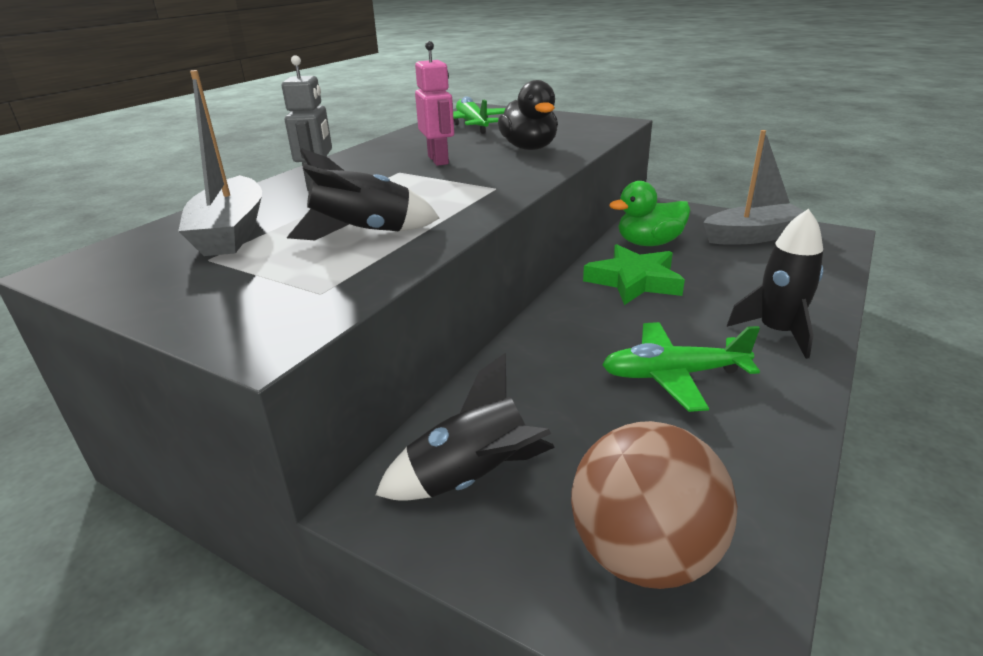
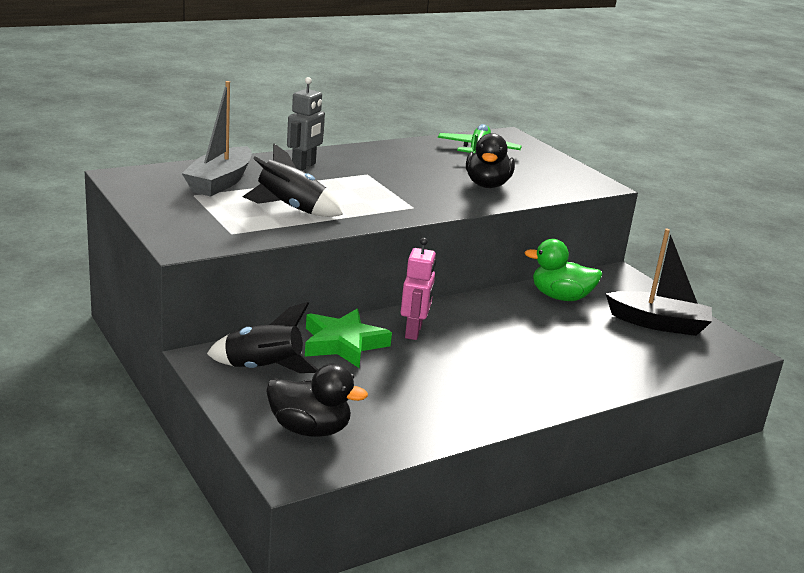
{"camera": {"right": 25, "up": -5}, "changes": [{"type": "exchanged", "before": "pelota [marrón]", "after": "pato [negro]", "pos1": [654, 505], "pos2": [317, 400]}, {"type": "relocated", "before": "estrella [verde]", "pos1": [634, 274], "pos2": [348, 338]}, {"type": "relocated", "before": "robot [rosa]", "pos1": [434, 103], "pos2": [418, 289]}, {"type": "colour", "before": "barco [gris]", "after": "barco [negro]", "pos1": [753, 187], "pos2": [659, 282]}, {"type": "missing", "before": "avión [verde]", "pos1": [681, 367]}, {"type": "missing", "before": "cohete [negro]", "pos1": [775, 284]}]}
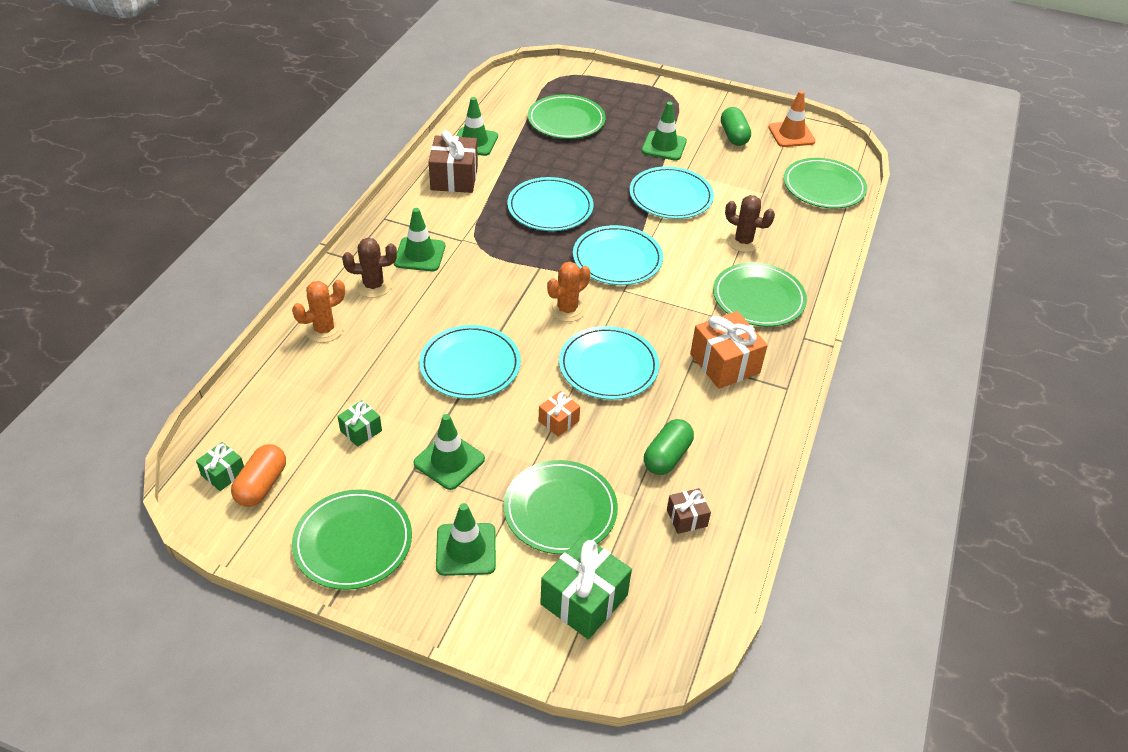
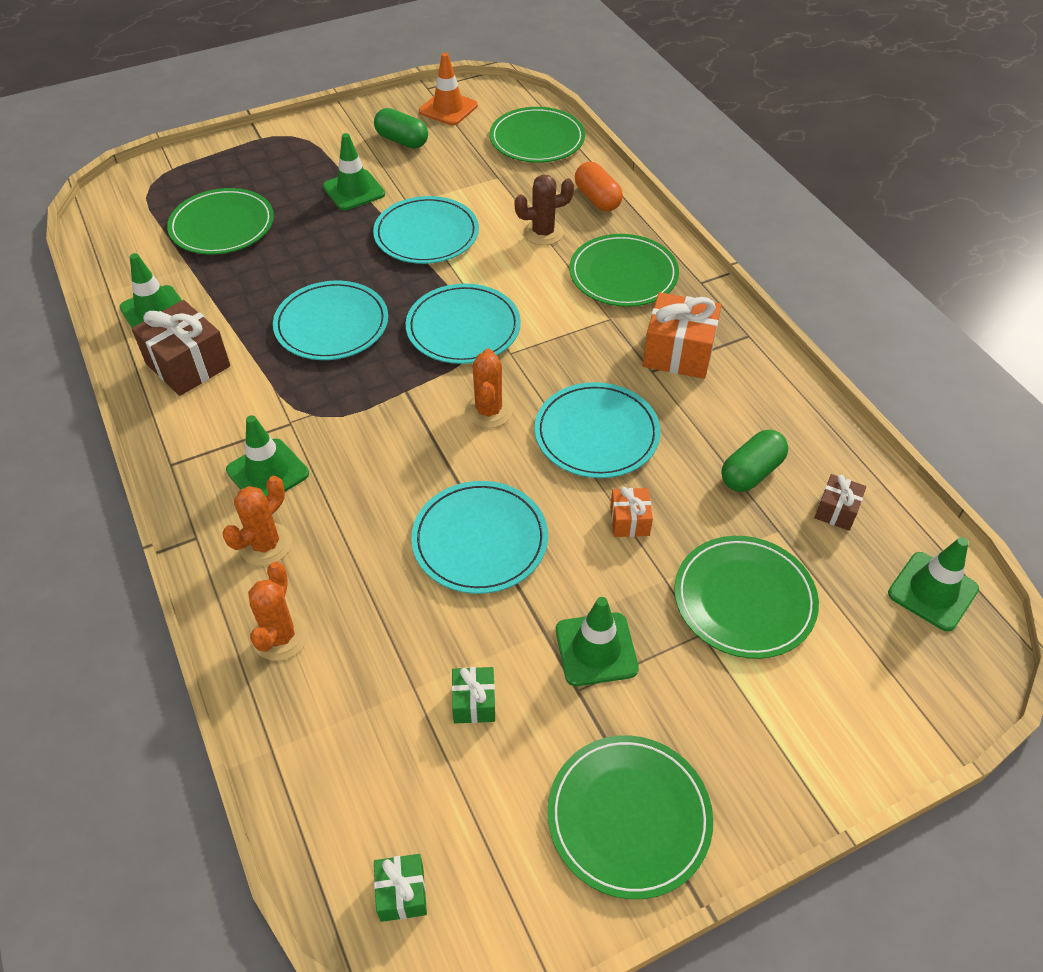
{"camera": {"right": -45, "up": 5}, "changes": [{"type": "colour", "before": "cactus [marrón]", "after": "cactus [naranja]", "pos1": [369, 268], "pos2": [257, 521]}, {"type": "relocated", "before": "cápsula [naranja]", "pos1": [258, 475], "pos2": [599, 186]}, {"type": "spun", "before": "cápsula [verde]", "pos1": [669, 447], "pos2": [755, 460], "turn": 60}, {"type": "relocated", "before": "cono de tráfico [verde]", "pos1": [466, 539], "pos2": [933, 584]}, {"type": "missing", "before": "regalo [verde]", "pos1": [586, 587]}]}
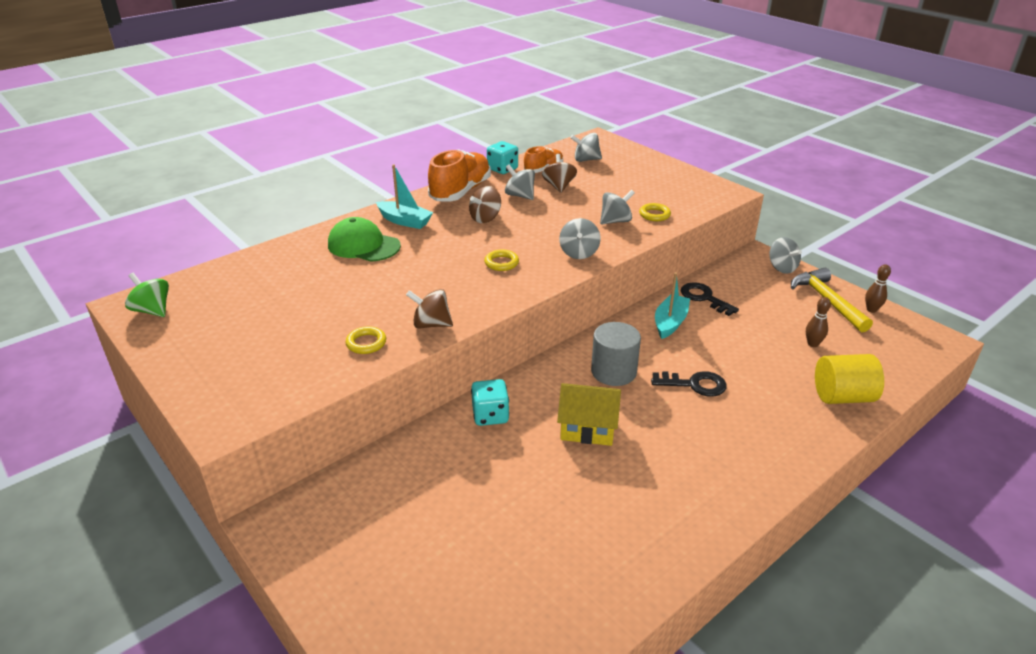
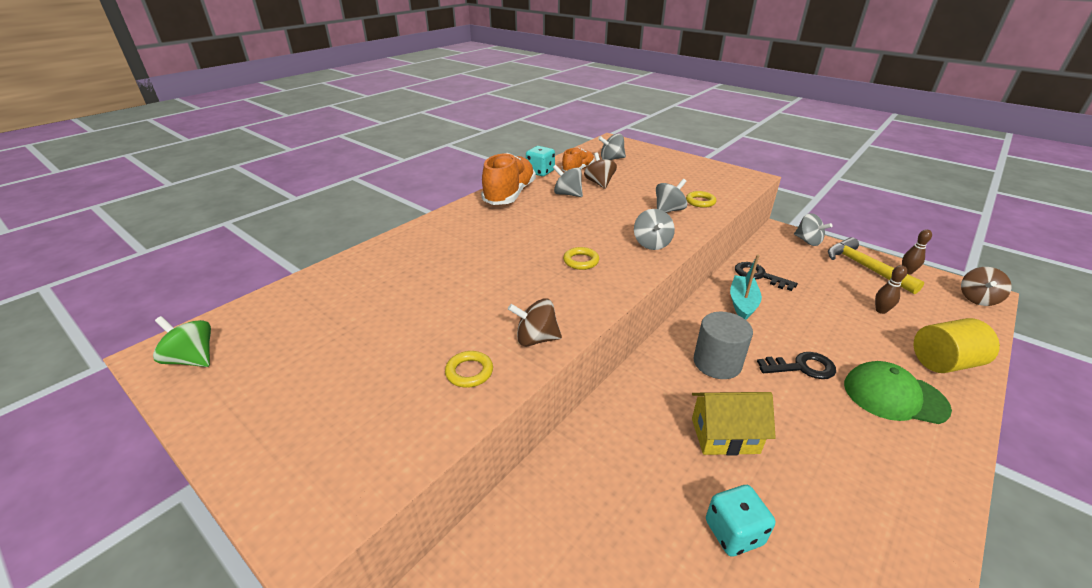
{"camera": {"right": -10, "up": 0}, "changes": [{"type": "relocated", "before": "dado [turquesa]", "pos1": [490, 402], "pos2": [740, 521]}, {"type": "relocated", "before": "gorra [verde]", "pos1": [364, 239], "pos2": [898, 392]}, {"type": "relocated", "before": "peonza [marrón]", "pos1": [485, 204], "pos2": [986, 286]}, {"type": "missing", "before": "barco [turquesa]", "pos1": [404, 196]}]}
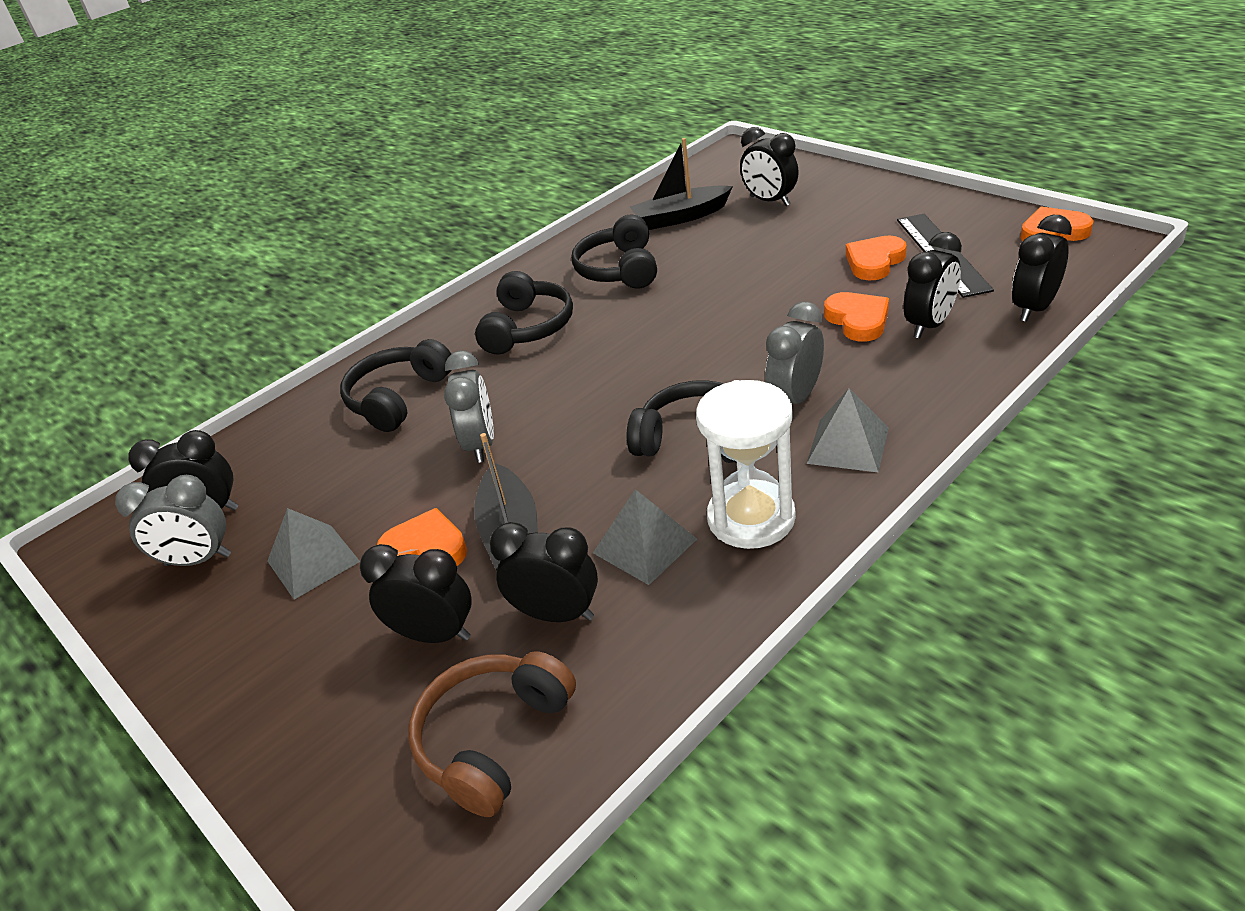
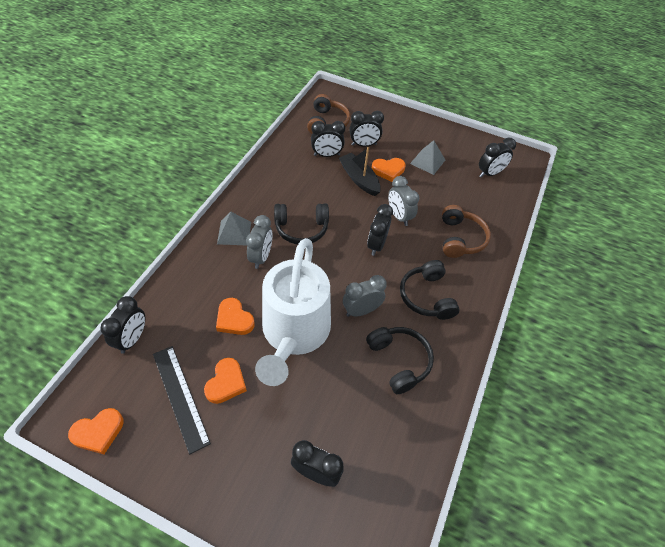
{"camera": {"right": 150, "up": 15}, "changes": [{"type": "appeared", "after": "regadera [blanco]", "pos2": [293, 312]}, {"type": "relocated", "before": "despertador [gris]", "pos1": [173, 520], "pos2": [365, 296]}, {"type": "relocated", "before": "despertador [negro]", "pos1": [933, 285], "pos2": [380, 230]}, {"type": "colour", "before": "auriculares [negro]", "after": "auriculares [marrón]", "pos1": [395, 385], "pos2": [466, 231]}, {"type": "missing", "before": "pirámide [gris]", "pos1": [645, 537]}, {"type": "missing", "before": "barco [negro]", "pos1": [681, 184]}, {"type": "missing", "before": "reloj de arena [blanco]", "pos1": [746, 464]}]}
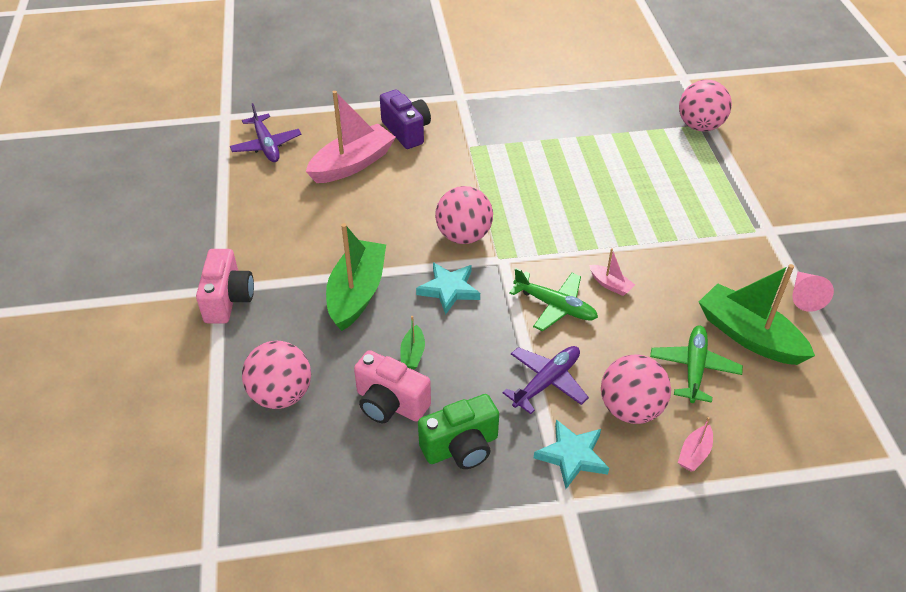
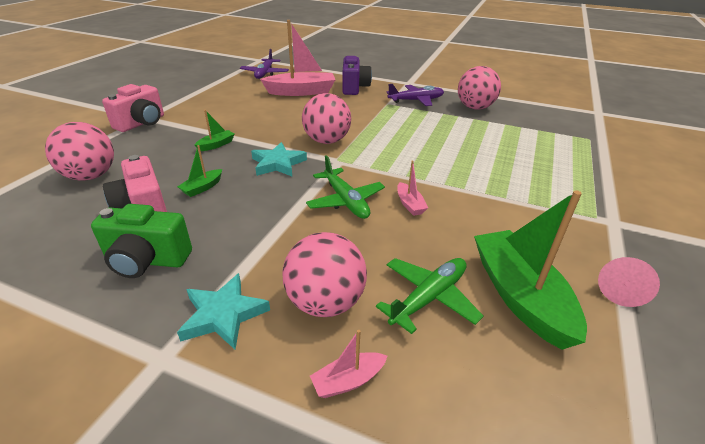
{"camera": {"right": 30, "up": -10}, "changes": [{"type": "size", "before": "barco [verde]", "pos1": [356, 277], "pos2": [215, 130], "scale": 0.45}, {"type": "relocated", "before": "avión [morado]", "pos1": [545, 380], "pos2": [415, 95]}, {"type": "relocated", "before": "pelota [rosa]", "pos1": [705, 105], "pos2": [479, 88]}]}
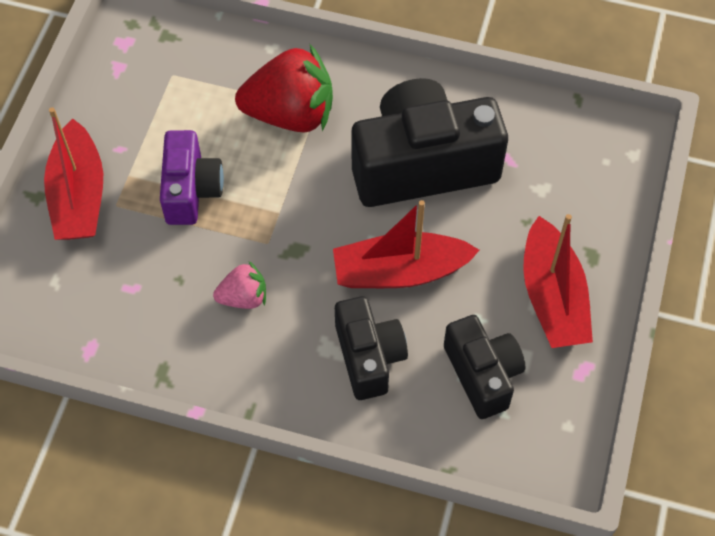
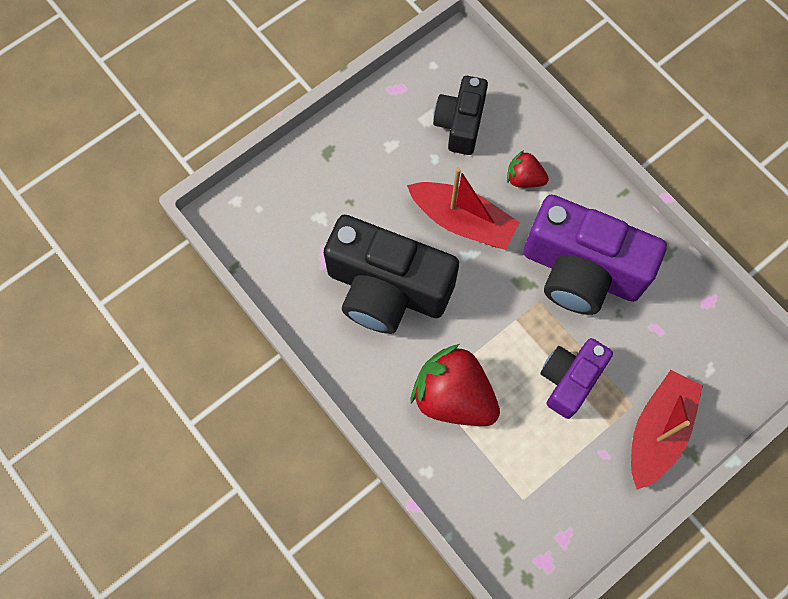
{"camera": {"right": -145, "up": 10}, "changes": [{"type": "exchanged", "before": "cámara [negro]", "after": "fresa [rojo]", "pos1": [371, 348], "pos2": [528, 169]}, {"type": "exchanged", "before": "fresa [rosa]", "after": "cámara [morado]", "pos1": [239, 285], "pos2": [595, 255]}, {"type": "missing", "before": "barco [rojo]", "pos1": [558, 281]}]}
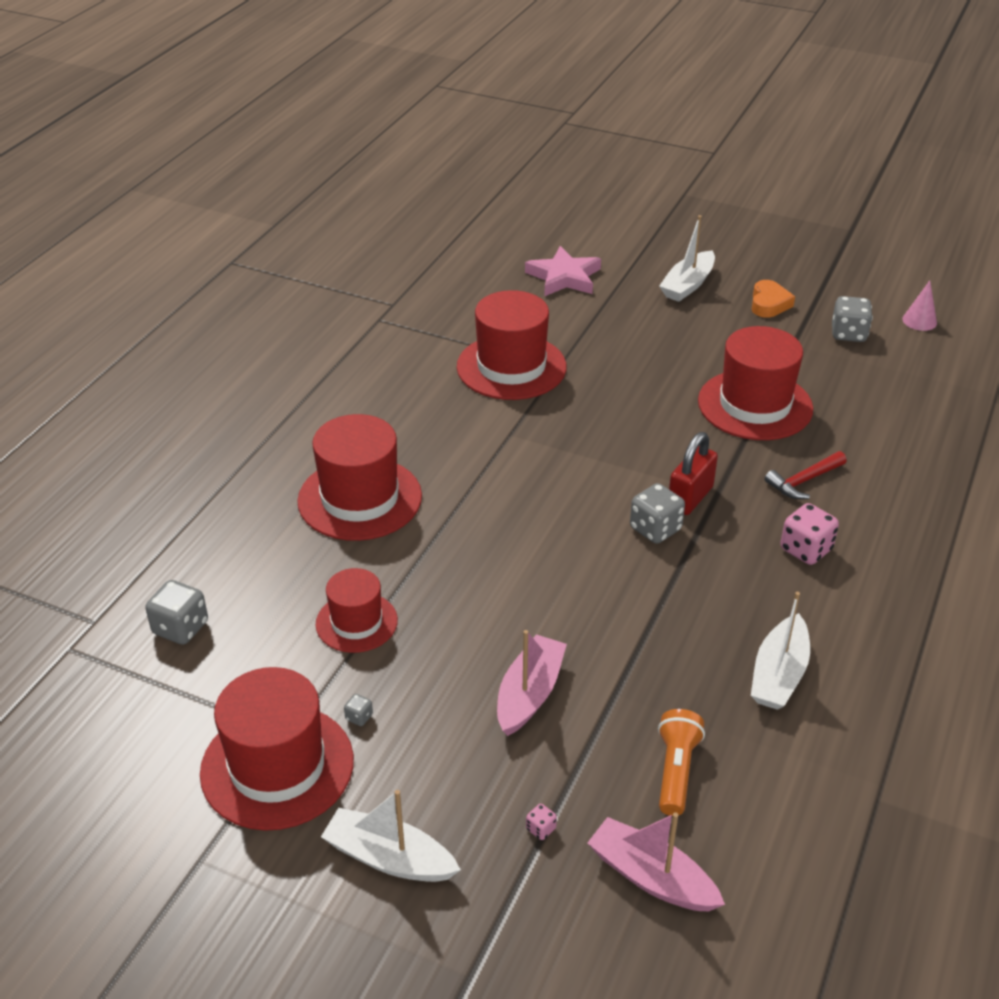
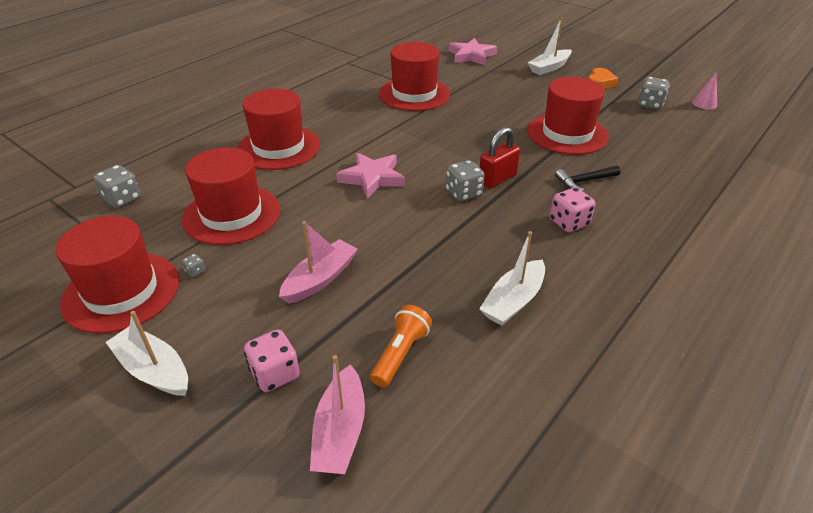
{"camera": {"right": 15, "up": 0}, "changes": [{"type": "size", "before": "sombrero [rojo]", "pos1": [357, 610], "pos2": [231, 196], "scale": 1.68}, {"type": "size", "before": "dado [rosa]", "pos1": [541, 822], "pos2": [272, 360], "scale": 2.16}, {"type": "spun", "before": "barco [rosa]", "pos1": [656, 861], "pos2": [337, 414], "turn": -135}, {"type": "appeared", "after": "estrella [rosa]", "pos2": [370, 175]}, {"type": "colour", "before": "martillo [rojo]", "after": "martillo [negro]", "pos1": [805, 475], "pos2": [587, 178]}]}
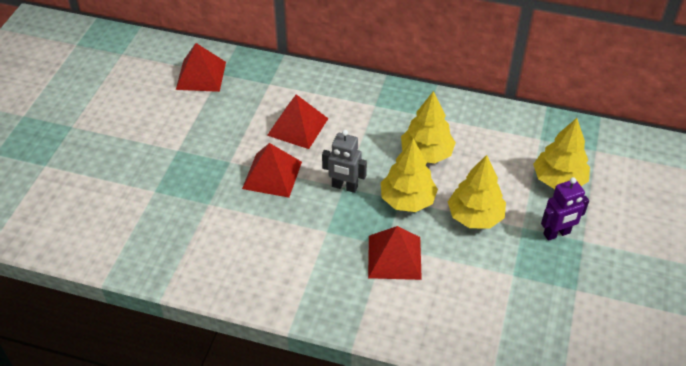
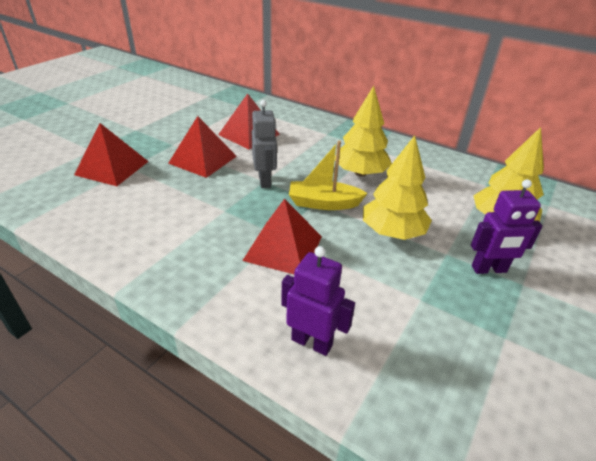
{"camera": {"right": 15, "up": -10}, "changes": [{"type": "relocated", "before": "pirámide [rojo]", "pos1": [201, 67], "pos2": [111, 154]}, {"type": "spun", "before": "robot [gris]", "pos1": [344, 161], "pos2": [264, 144], "turn": -135}, {"type": "appeared", "after": "robot [morado]", "pos2": [318, 301]}, {"type": "exchanged", "before": "árbol [amarillo]", "after": "barco [amarillo]", "pos1": [409, 175], "pos2": [328, 175]}]}
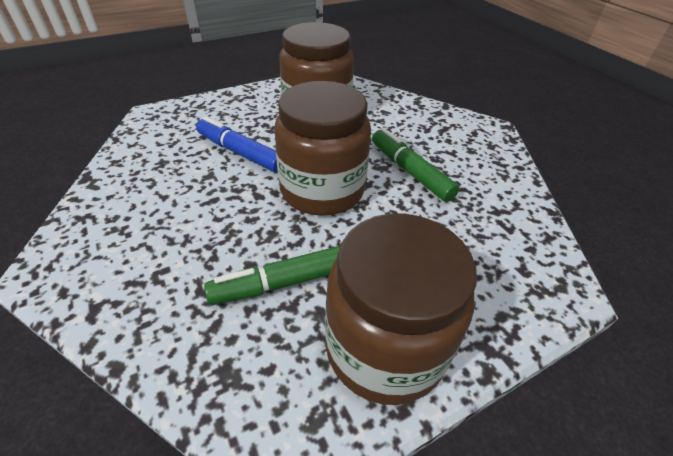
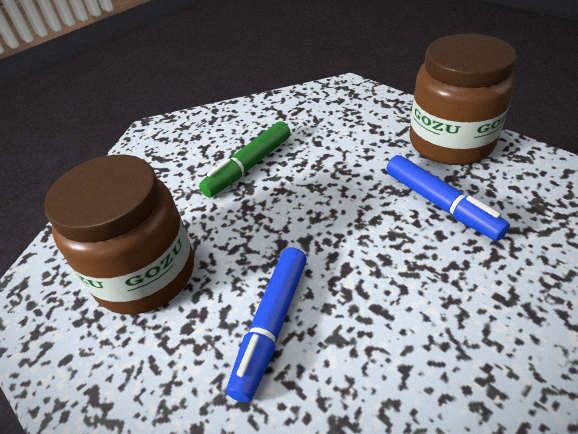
{"camera": {"right": -100, "up": 0}, "changes": [{"type": "colour", "before": "rotulador [verde]", "after": "rotulador [azul]", "pos1": [272, 275], "pos2": [448, 198]}, {"type": "missing", "before": "tarro [marrón]", "pos1": [322, 148]}]}
